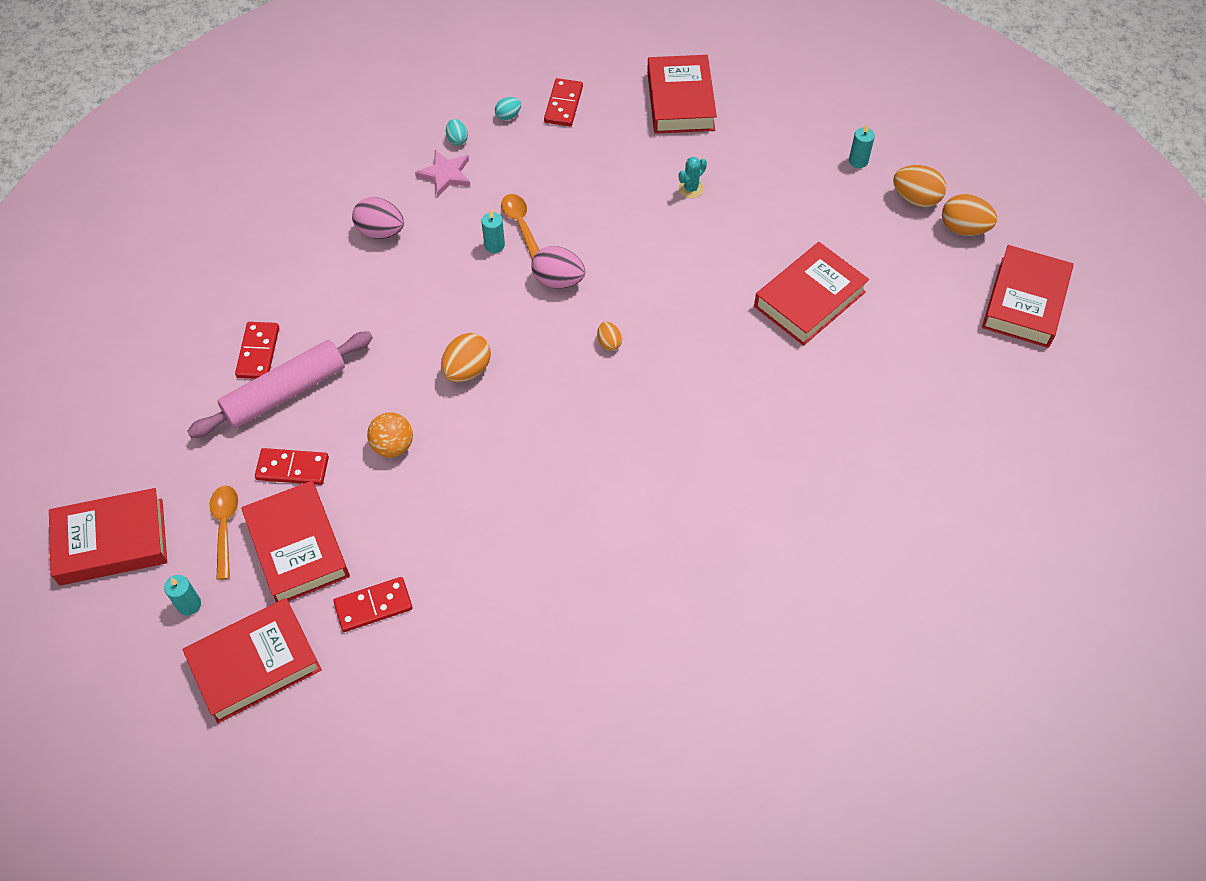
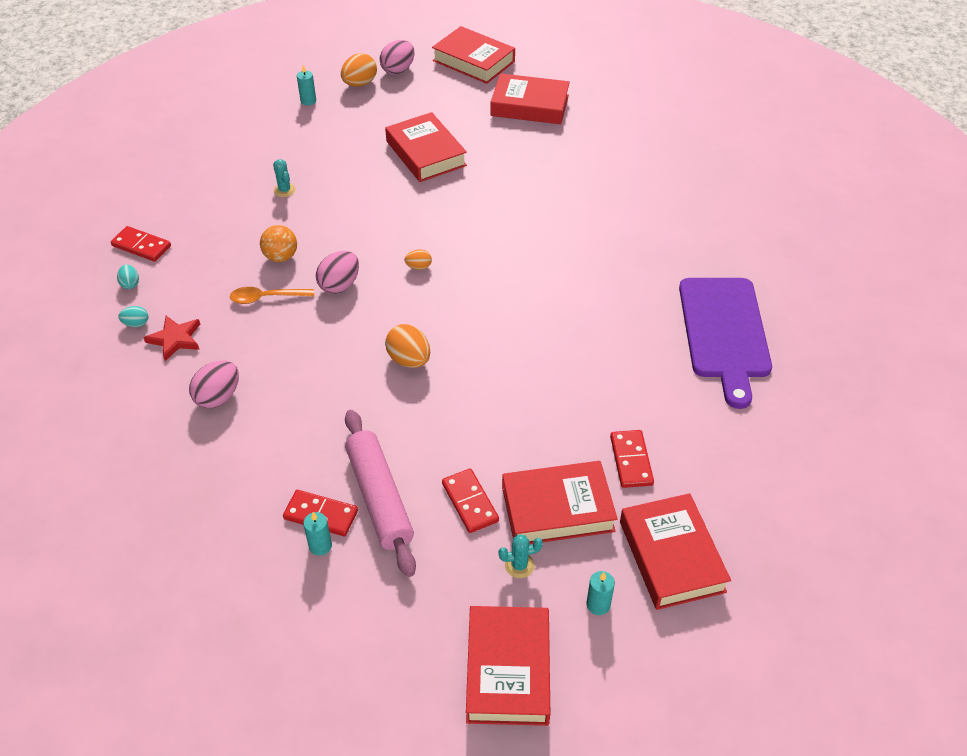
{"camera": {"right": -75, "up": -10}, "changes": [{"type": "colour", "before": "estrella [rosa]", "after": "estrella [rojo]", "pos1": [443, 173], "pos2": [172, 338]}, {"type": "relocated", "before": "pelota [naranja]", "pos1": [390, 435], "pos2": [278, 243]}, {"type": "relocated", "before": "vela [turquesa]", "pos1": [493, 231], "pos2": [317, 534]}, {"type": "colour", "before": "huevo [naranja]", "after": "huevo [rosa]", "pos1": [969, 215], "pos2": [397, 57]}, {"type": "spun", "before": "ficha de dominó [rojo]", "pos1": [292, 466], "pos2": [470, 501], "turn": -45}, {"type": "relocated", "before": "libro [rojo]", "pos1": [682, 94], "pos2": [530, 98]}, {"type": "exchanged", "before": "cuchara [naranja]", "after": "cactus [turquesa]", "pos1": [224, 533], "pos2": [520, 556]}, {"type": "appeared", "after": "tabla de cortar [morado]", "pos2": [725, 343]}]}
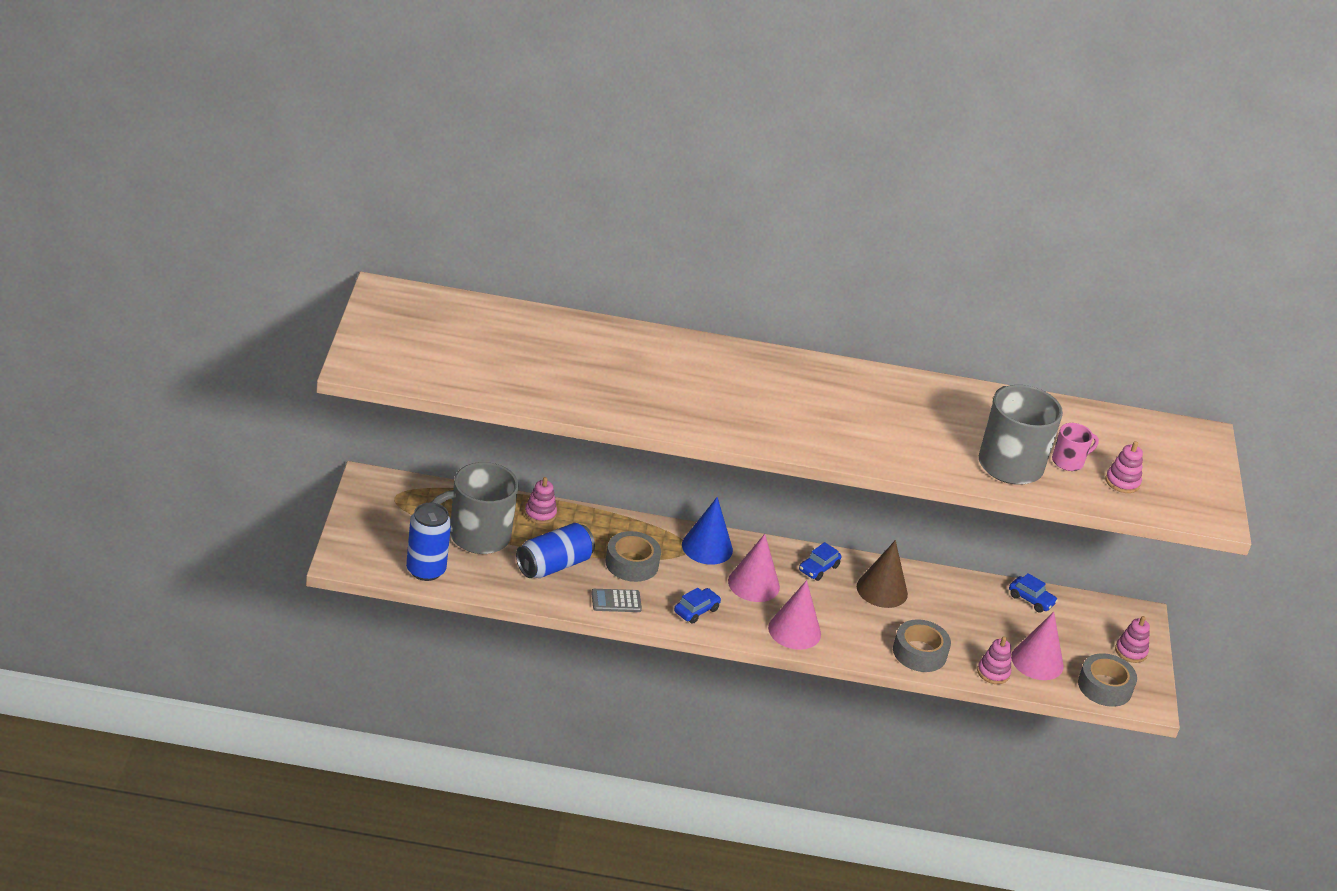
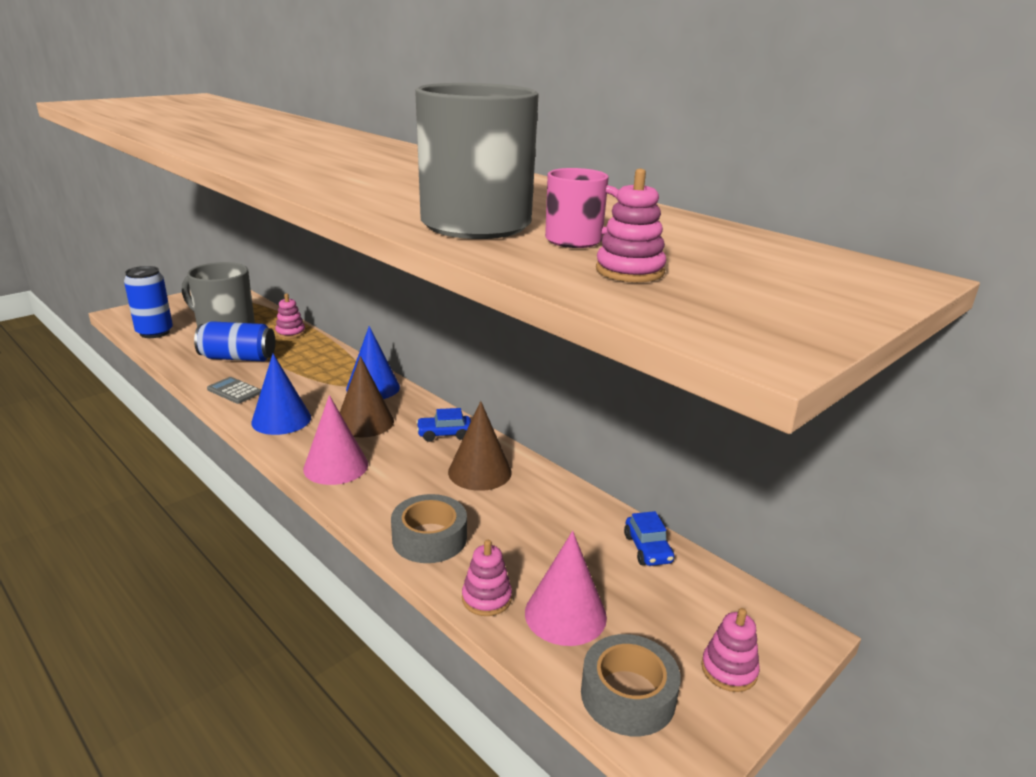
{"camera": {"right": 45, "up": -10}, "changes": [{"type": "exchanged", "before": "coche [azul]", "after": "cono [azul]", "pos1": [697, 606], "pos2": [281, 394]}, {"type": "colour", "before": "cono [rosa]", "after": "cono [marrón]", "pos1": [754, 568], "pos2": [367, 396]}, {"type": "missing", "before": "cinta adhesiva [gris]", "pos1": [633, 556]}]}
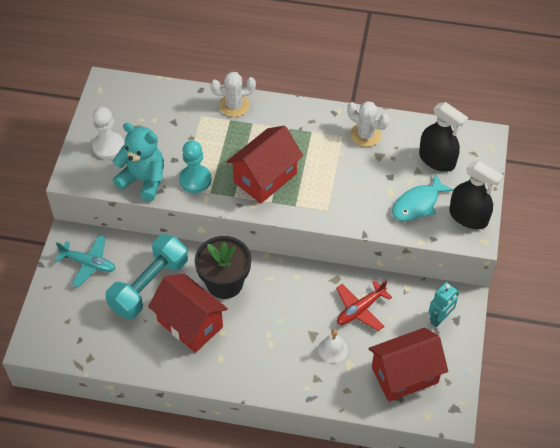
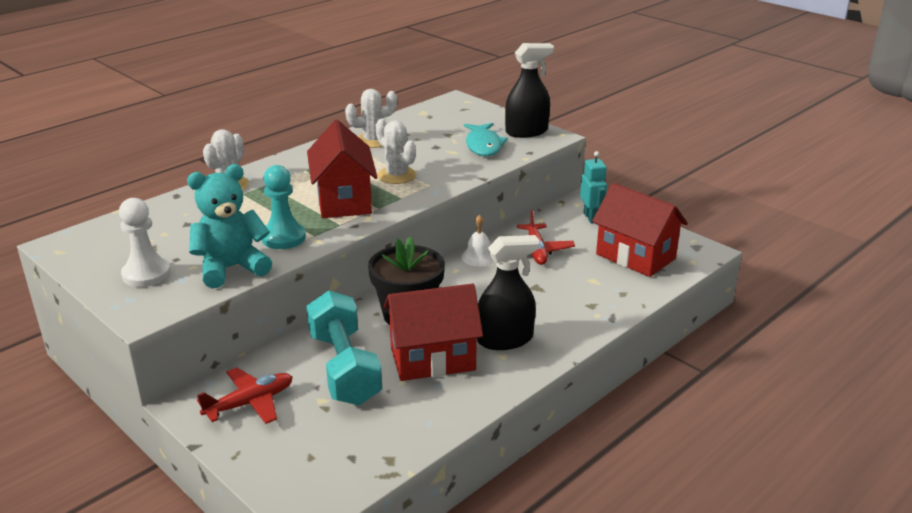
{"camera": {"right": -55, "up": -25}, "changes": [{"type": "colour", "before": "avión [turquesa]", "after": "avión [rojo]", "pos1": [85, 261], "pos2": [245, 396]}, {"type": "appeared", "after": "cactus [blanco]", "pos2": [396, 151]}, {"type": "relocated", "before": "campana [blanco]", "pos1": [333, 346], "pos2": [477, 240]}, {"type": "relocated", "before": "pulverizador [negro]", "pos1": [443, 137], "pos2": [508, 292]}, {"type": "spun", "before": "casa [rojo]", "pos1": [408, 364], "pos2": [640, 230], "turn": -60}]}
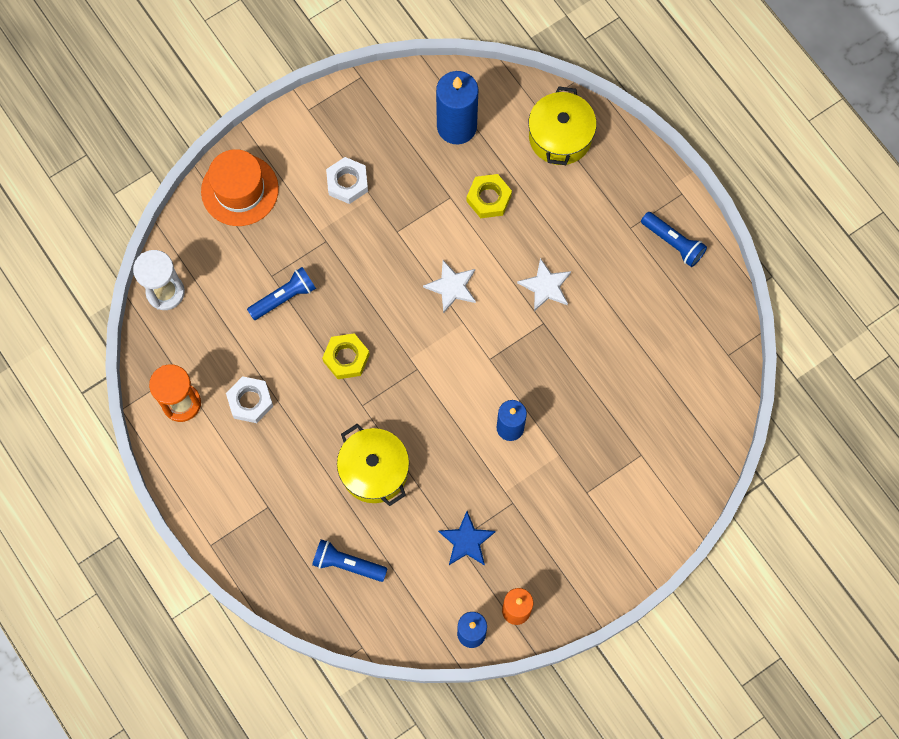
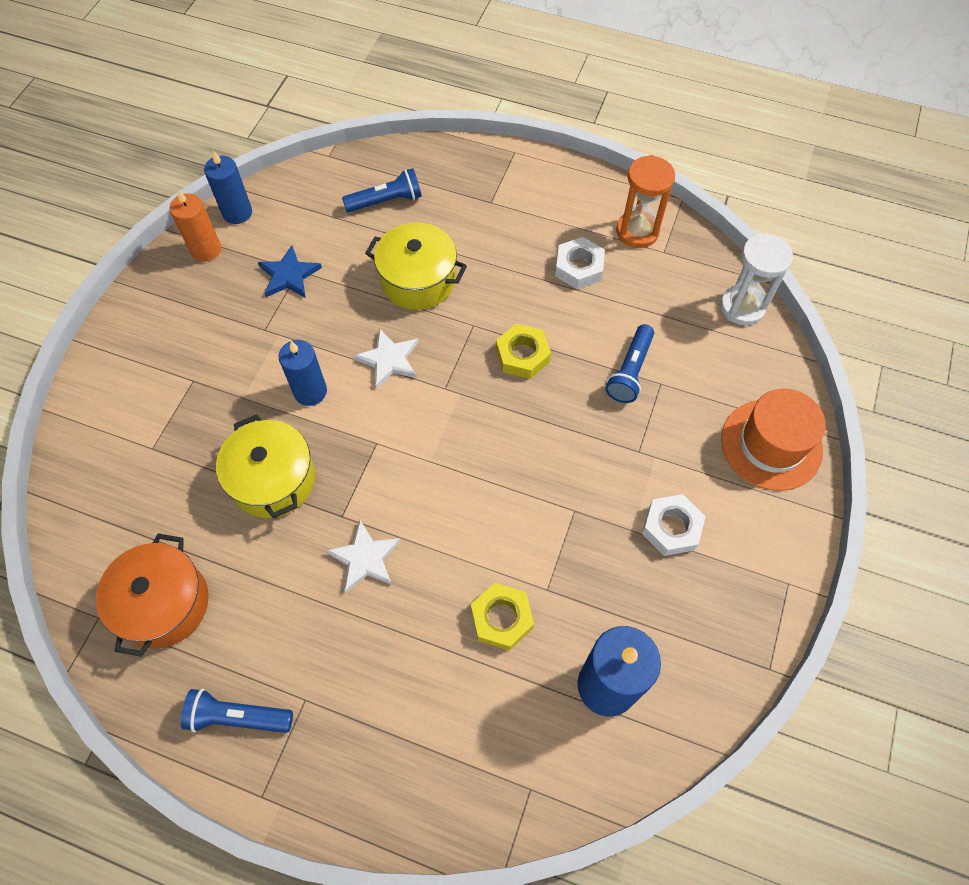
{"camera": {"right": 145, "up": -10}, "changes": [{"type": "appeared", "after": "olla [naranja]", "pos2": [152, 595]}, {"type": "relocated", "before": "olla [amarillo]", "pos1": [562, 125], "pos2": [265, 466]}, {"type": "relocated", "before": "estrella [blanco]", "pos1": [449, 286], "pos2": [385, 358]}]}
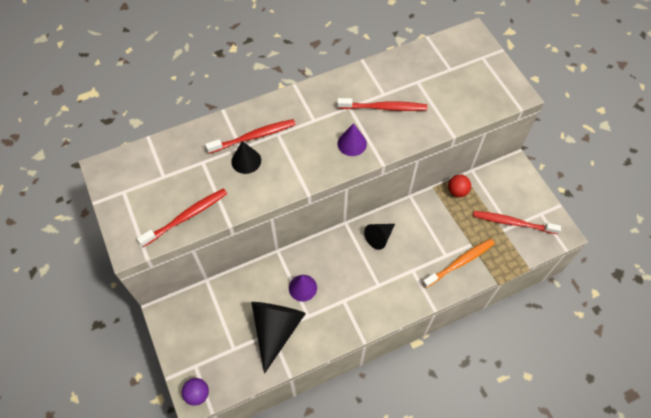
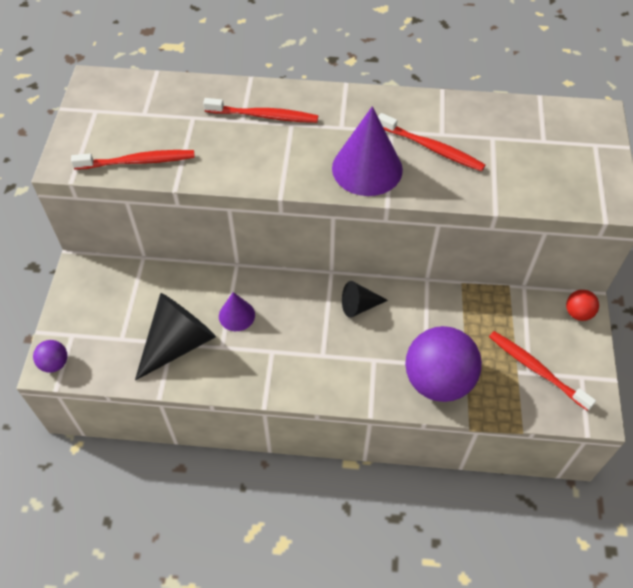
{"camera": {"right": 30, "up": -5}, "changes": [{"type": "size", "before": "cono [morado]", "pos1": [352, 139], "pos2": [367, 151], "scale": 1.84}, {"type": "exchanged", "before": "cepillo de dientes [naranja]", "after": "pelota [morado]", "pos1": [458, 263], "pos2": [443, 364]}, {"type": "relocated", "before": "pelota [rojo]", "pos1": [459, 186], "pos2": [582, 305]}, {"type": "missing", "before": "cono [negro]", "pos1": [246, 157]}]}
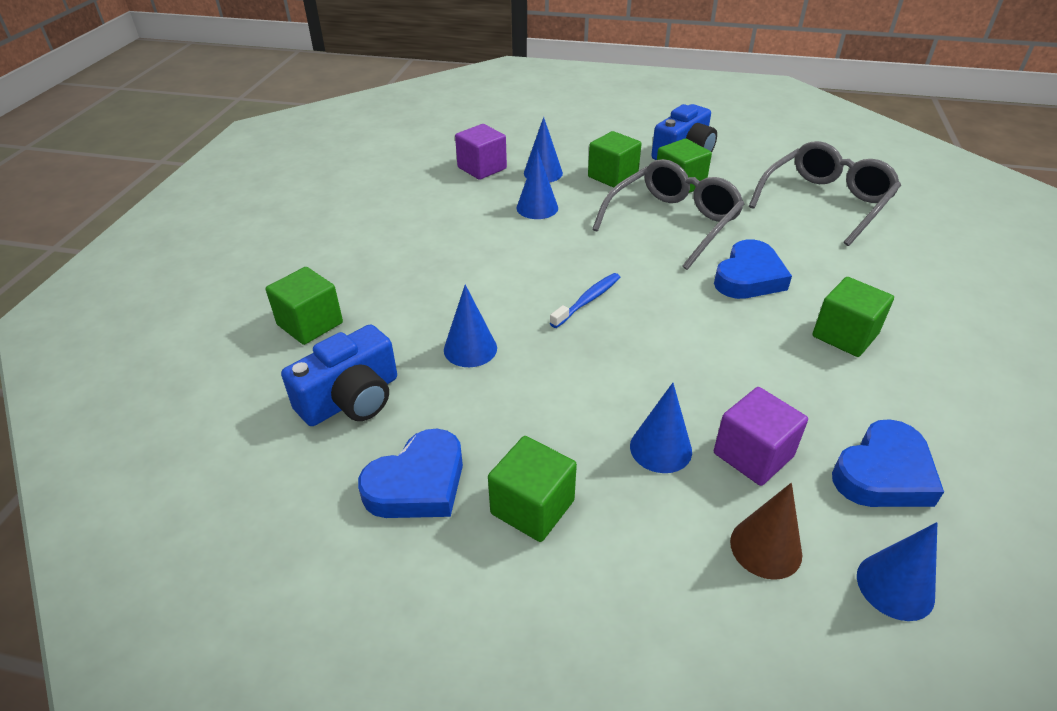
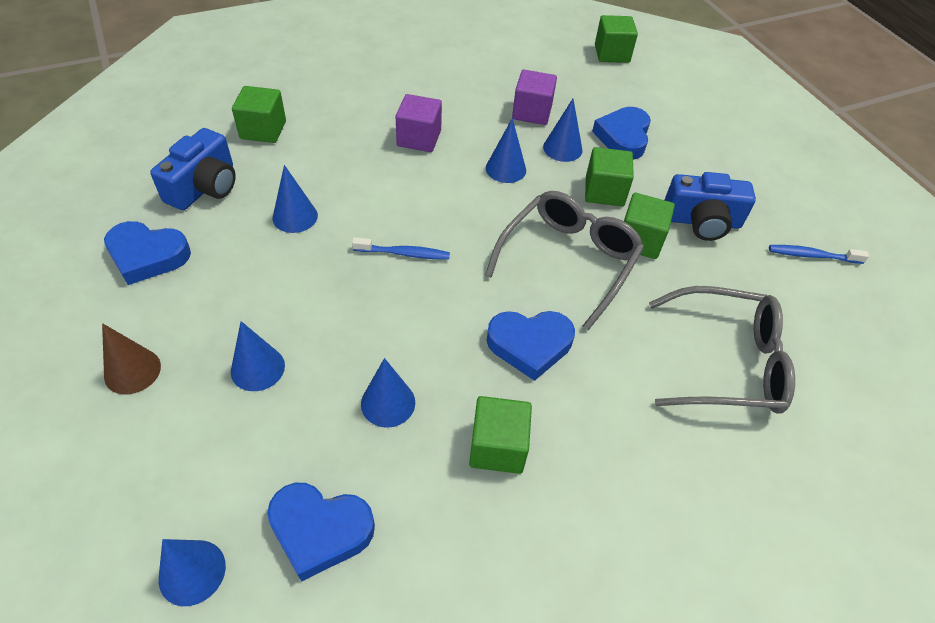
{"camera": {"right": 50, "up": 10}, "changes": [{"type": "relocated", "before": "cono [marrón]", "pos1": [766, 531], "pos2": [131, 358]}, {"type": "spun", "before": "cámara [azul]", "pos1": [339, 375], "pos2": [193, 169], "turn": -75}, {"type": "appeared", "after": "cono [azul]", "pos2": [388, 393]}, {"type": "relocated", "before": "cubo [morado]", "pos1": [761, 436], "pos2": [419, 123]}, {"type": "spun", "before": "gafas [gris]", "pos1": [668, 214], "pos2": [564, 260], "turn": -60}, {"type": "appeared", "after": "corazón [azul]", "pos2": [621, 133]}, {"type": "relocated", "before": "cubo [verde]", "pos1": [532, 489], "pos2": [616, 39]}, {"type": "appeared", "after": "cepillo de dientes [azul]", "pos2": [819, 254]}]}
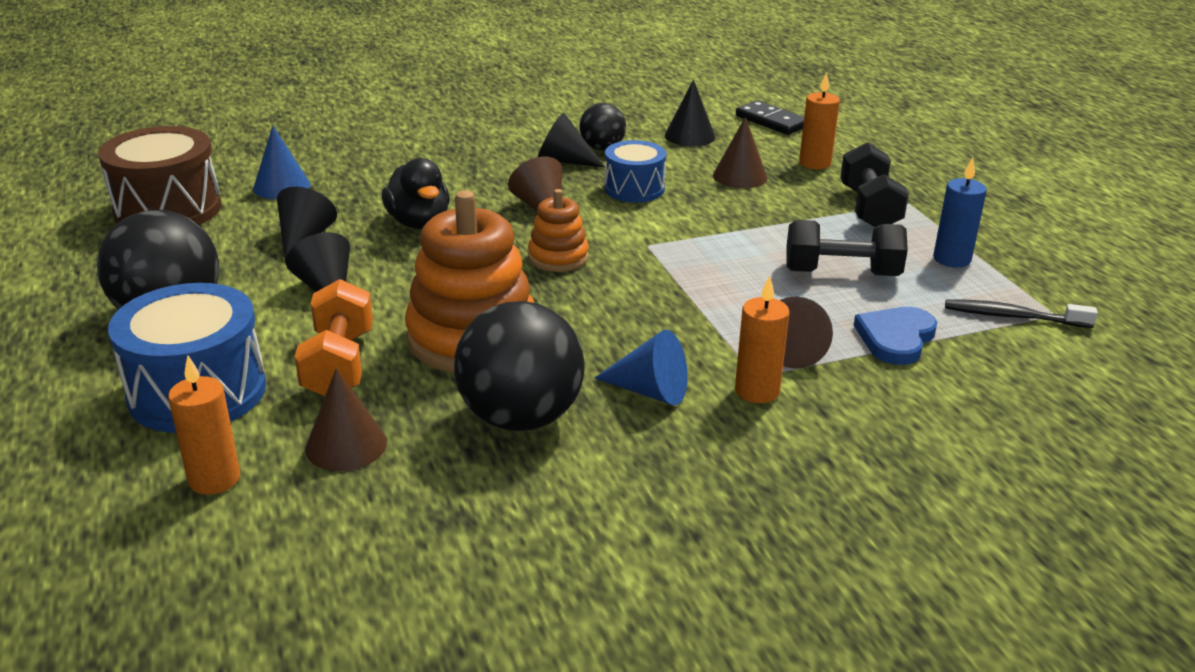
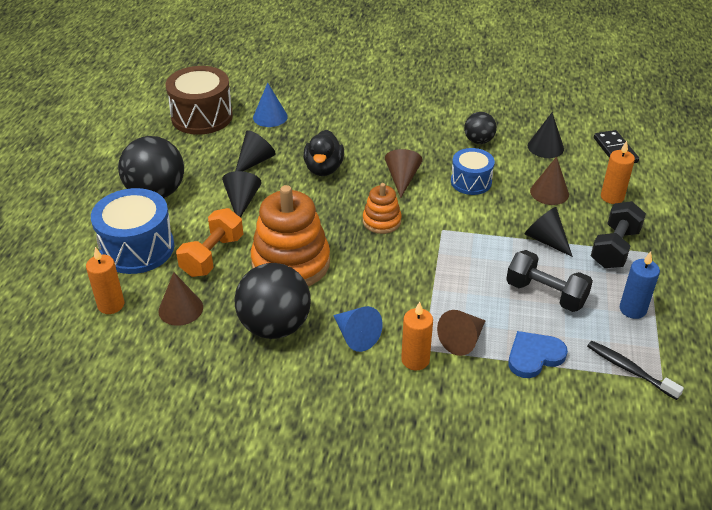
{"camera": {"right": 30, "up": 10}, "changes": [{"type": "relocated", "before": "cono [negro]", "pos1": [571, 140], "pos2": [549, 232]}]}
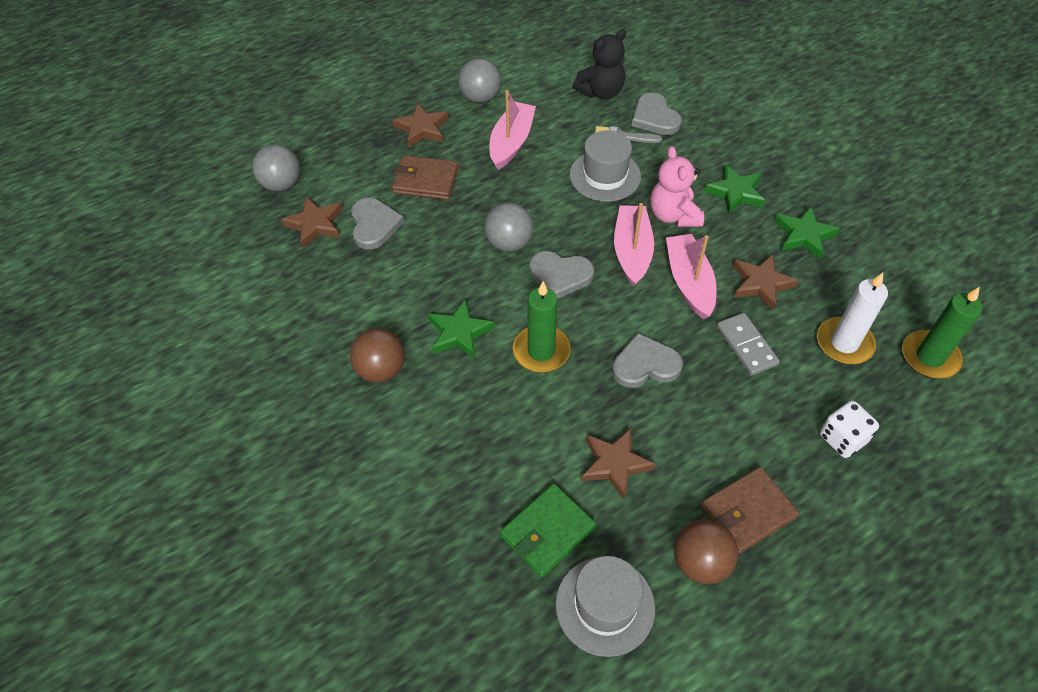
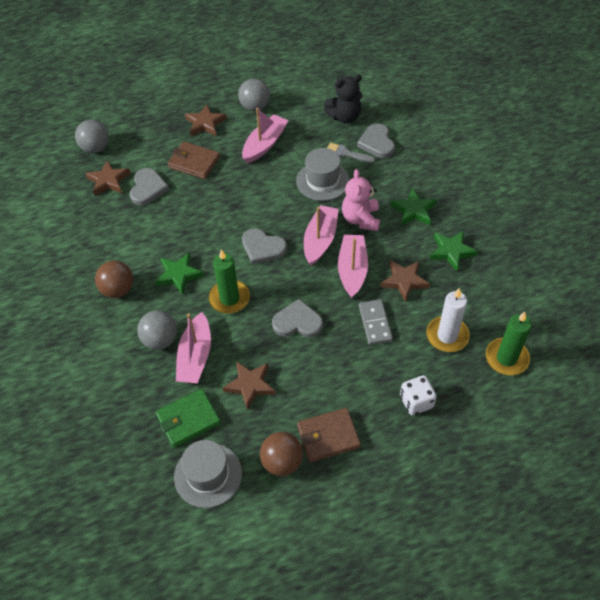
{"camera": {"right": 15, "up": 0}, "changes": [{"type": "relocated", "before": "pelota [gris]", "pos1": [509, 226], "pos2": [157, 330]}, {"type": "appeared", "after": "barco [rosa]", "pos2": [193, 347]}]}
